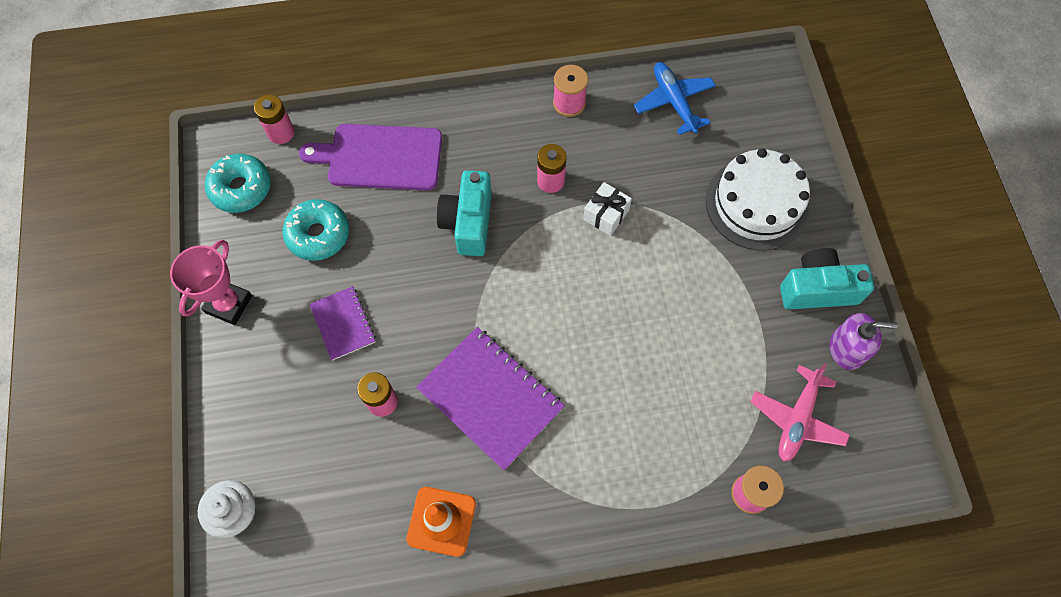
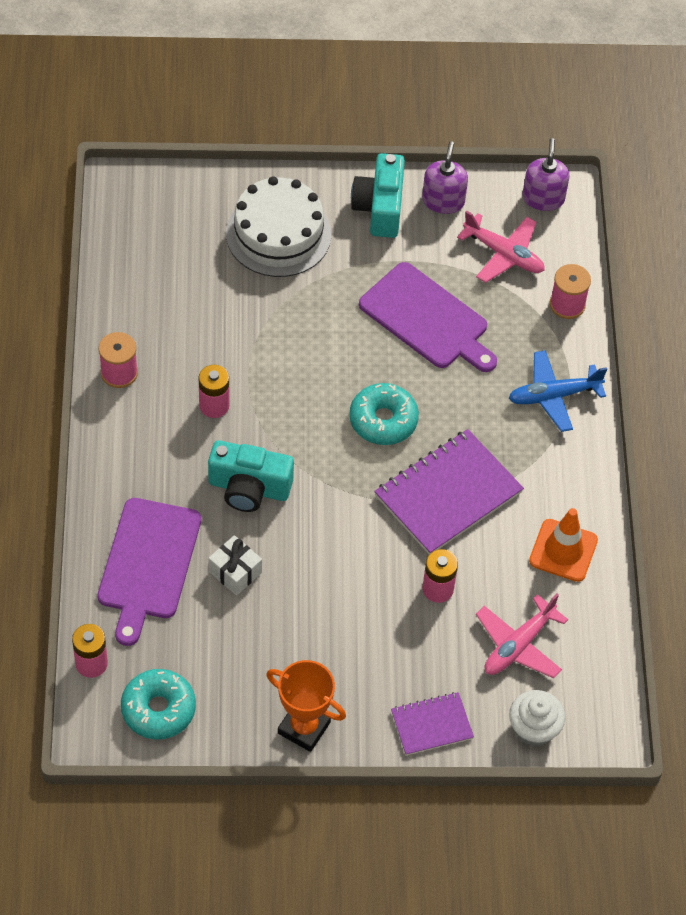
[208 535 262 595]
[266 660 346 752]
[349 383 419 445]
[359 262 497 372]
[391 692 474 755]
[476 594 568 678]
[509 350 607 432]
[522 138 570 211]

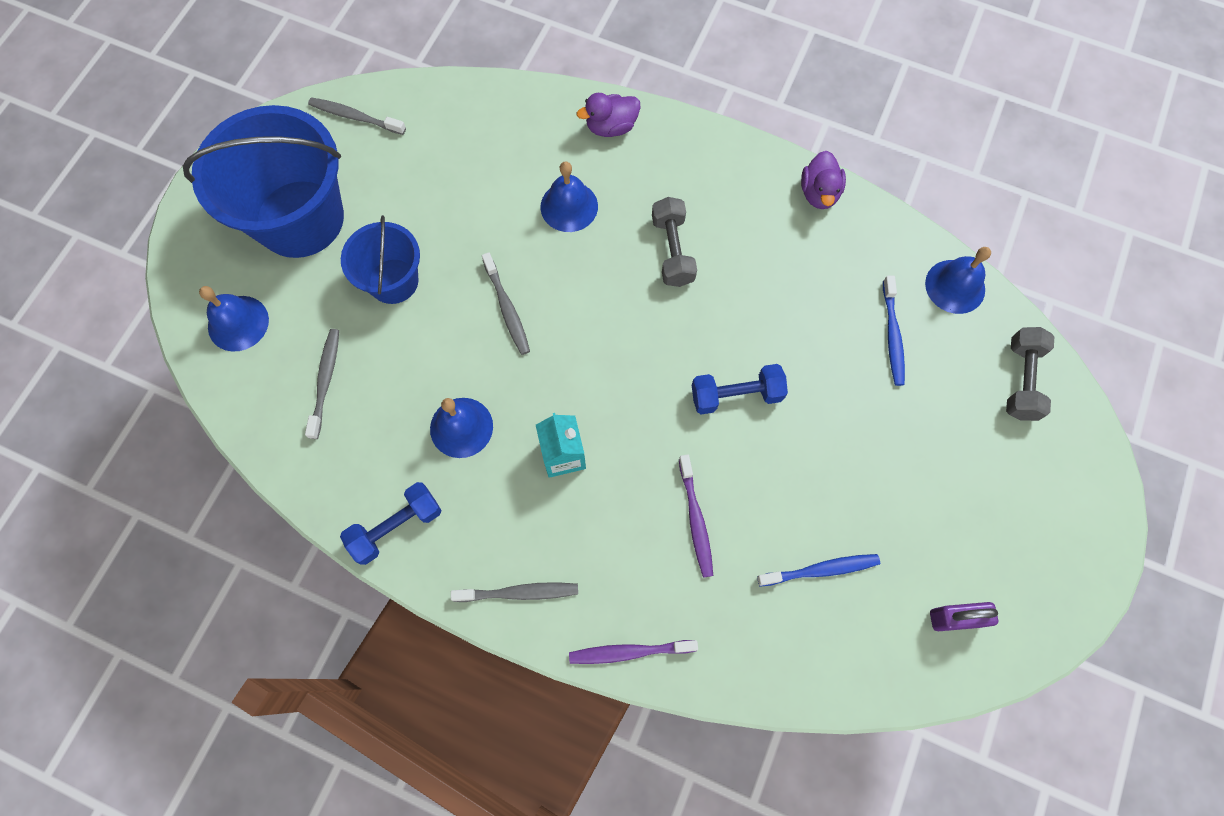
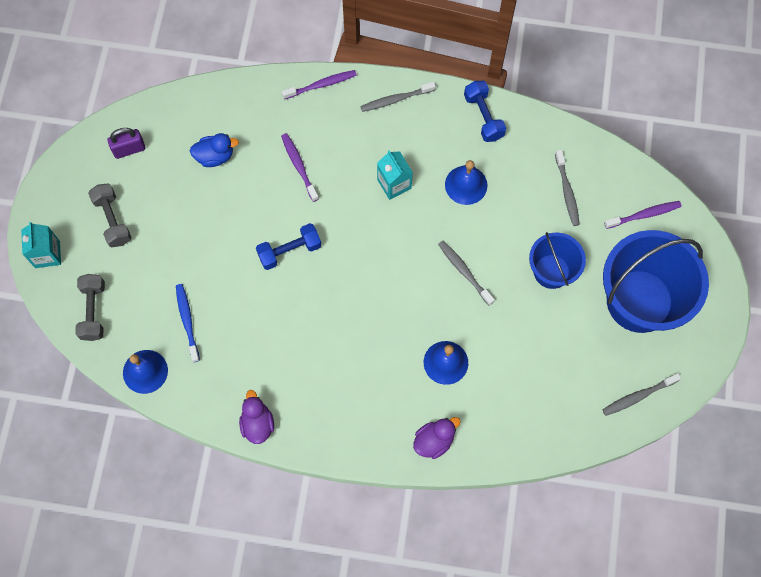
[21 222 61 268]
[88 184 131 247]
[190 133 239 167]
[464 81 506 142]
[602 373 681 416]
[604 201 681 229]

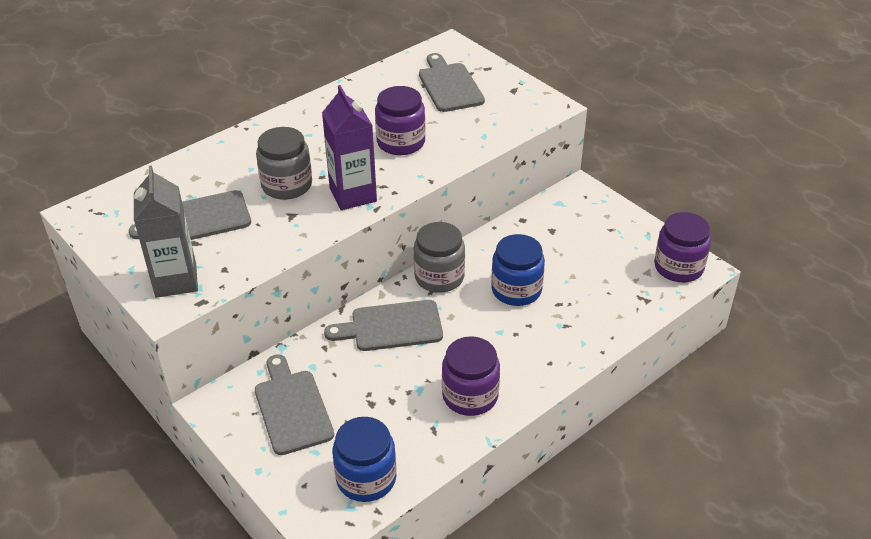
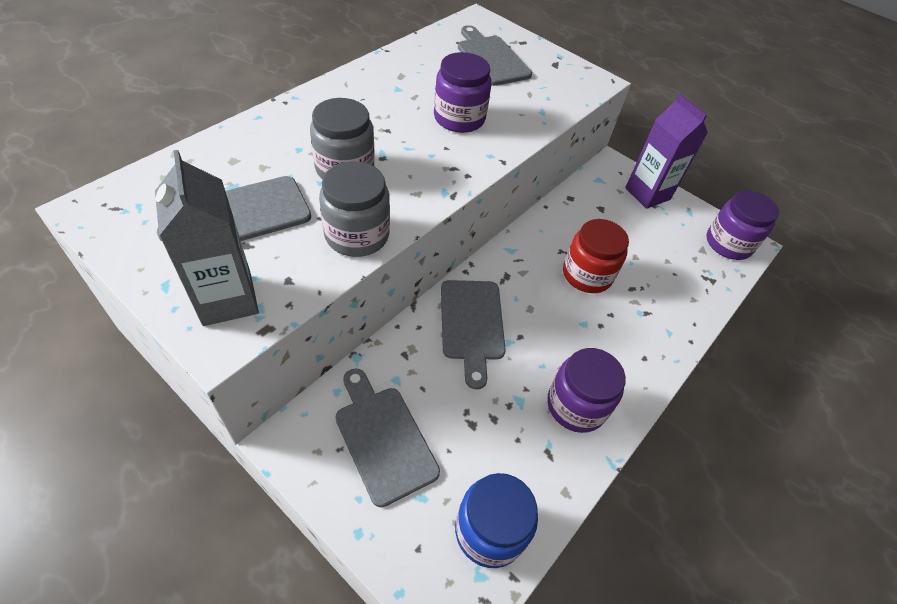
[319 161 390 257]
[441 280 506 389]
[563 219 629 293]
[625 94 708 209]

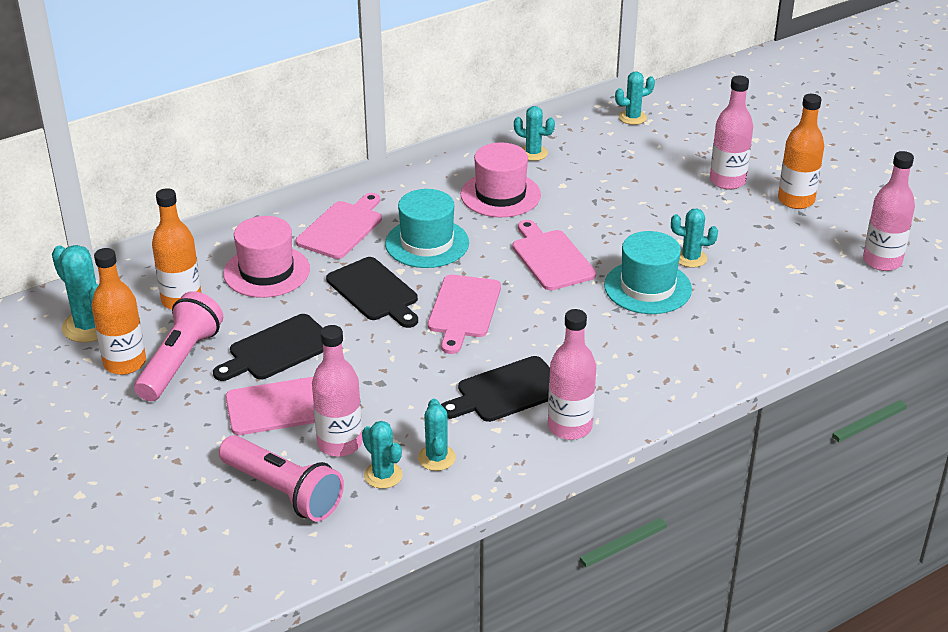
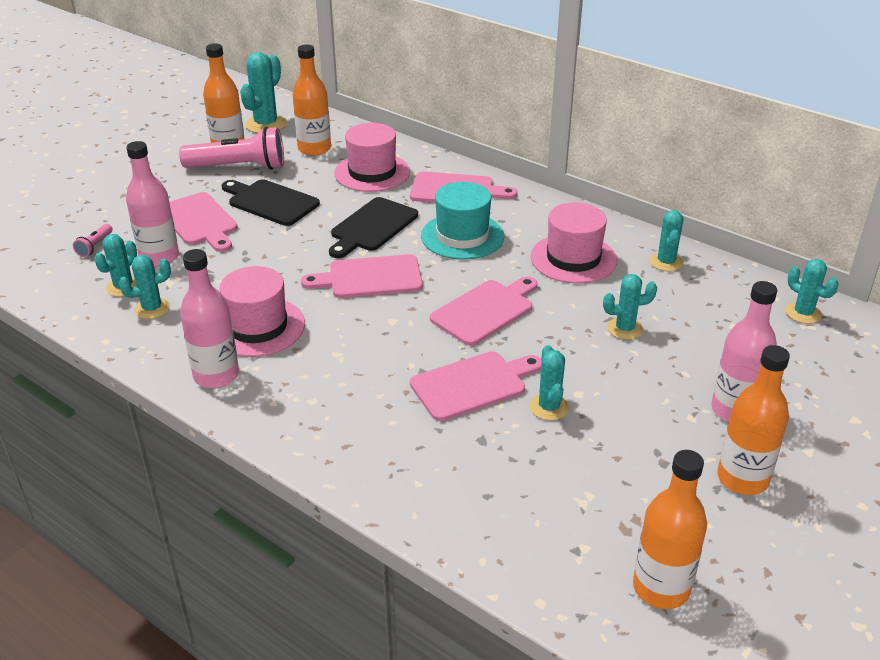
[73 224 113 257]
[219 266 305 357]
[410 351 542 421]
[603 274 657 340]
[633 450 707 609]

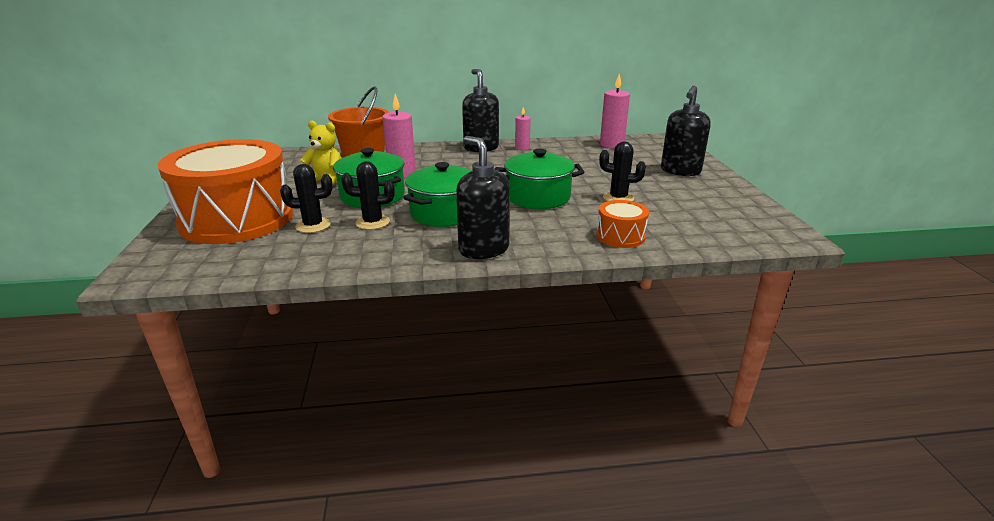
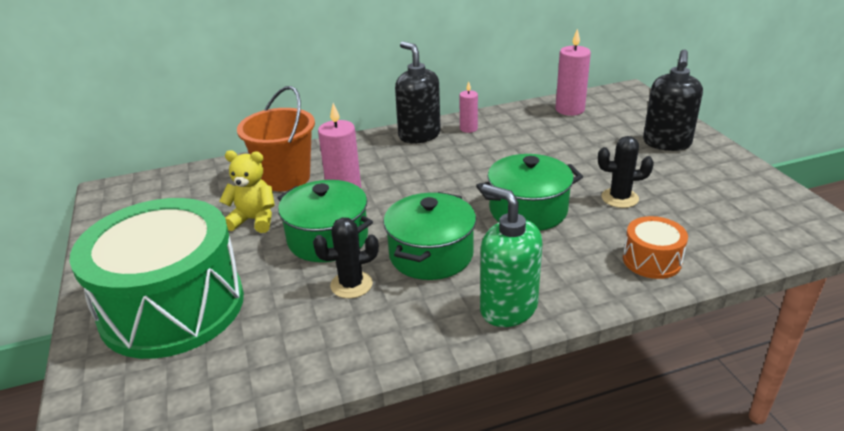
[69 198 244 359]
[480 184 542 327]
[280 164 333 233] (first image)

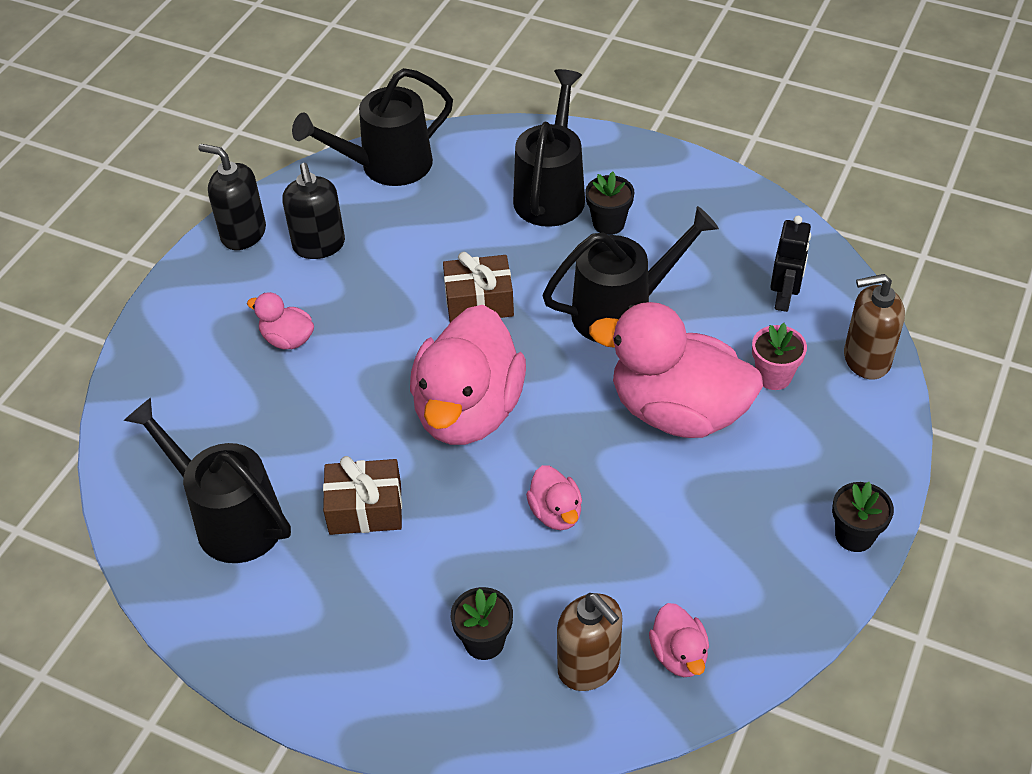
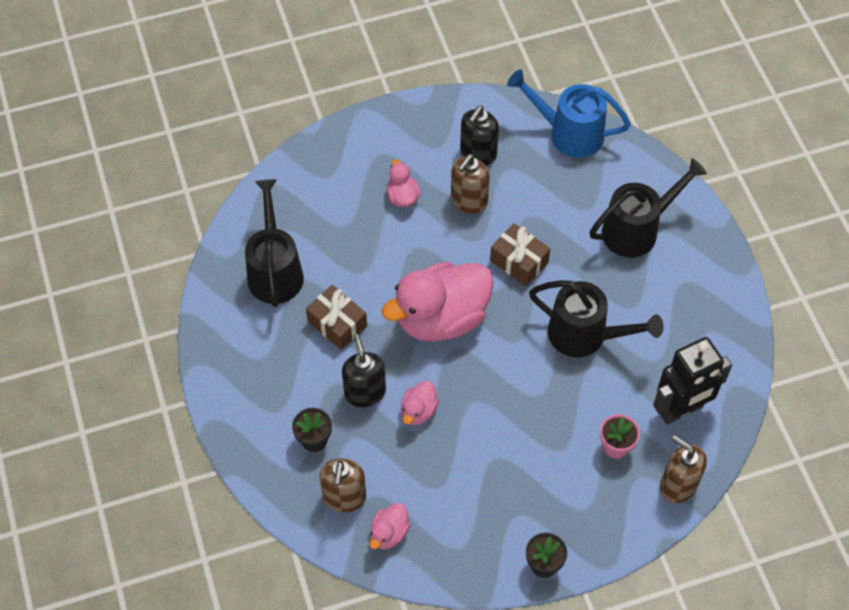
[342 334 386 407]
[451 154 490 214]
[507 69 631 158]
[653 337 732 425]
[585 172 634 235] (first image)
[589 302 763 438] (first image)

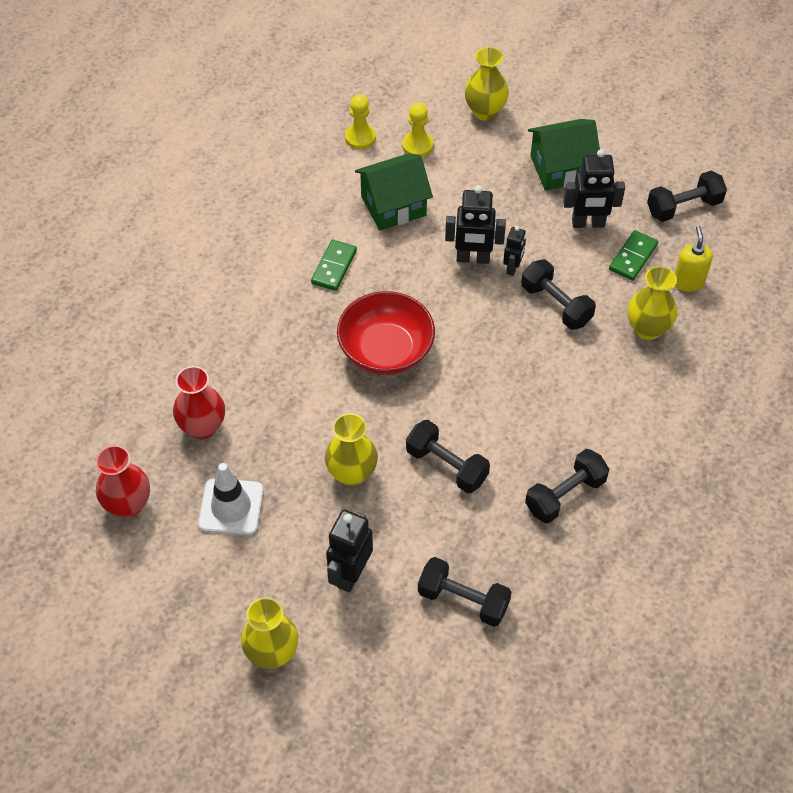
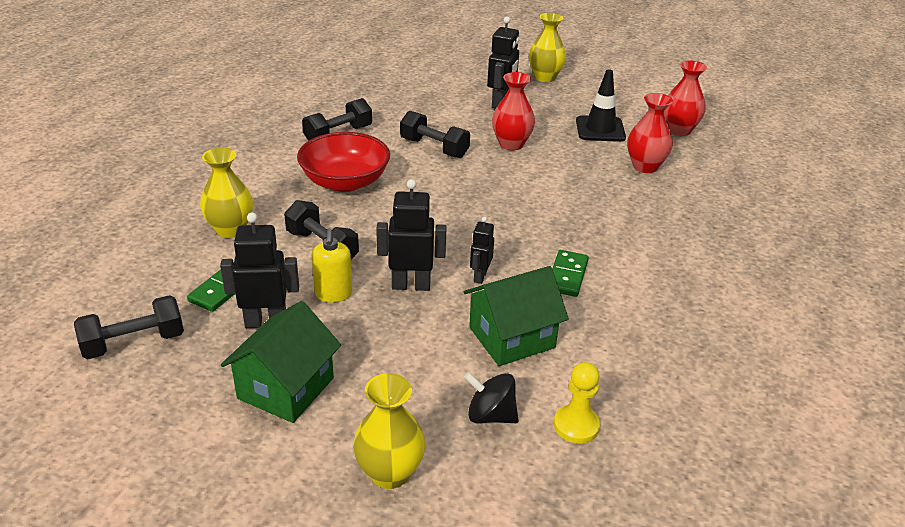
[221 301 341 423]
[297 132 390 192]
[312 229 352 303]
[464 372 519 423]
[470 217 494 284]
[492 72 535 151]
[576 69 626 142]
[418 557 512 627] (first image)

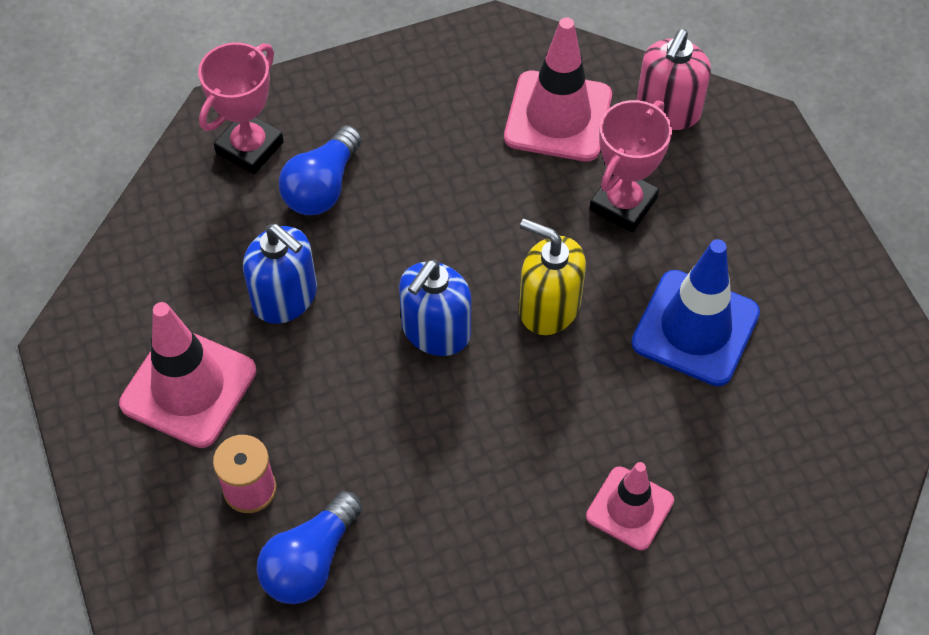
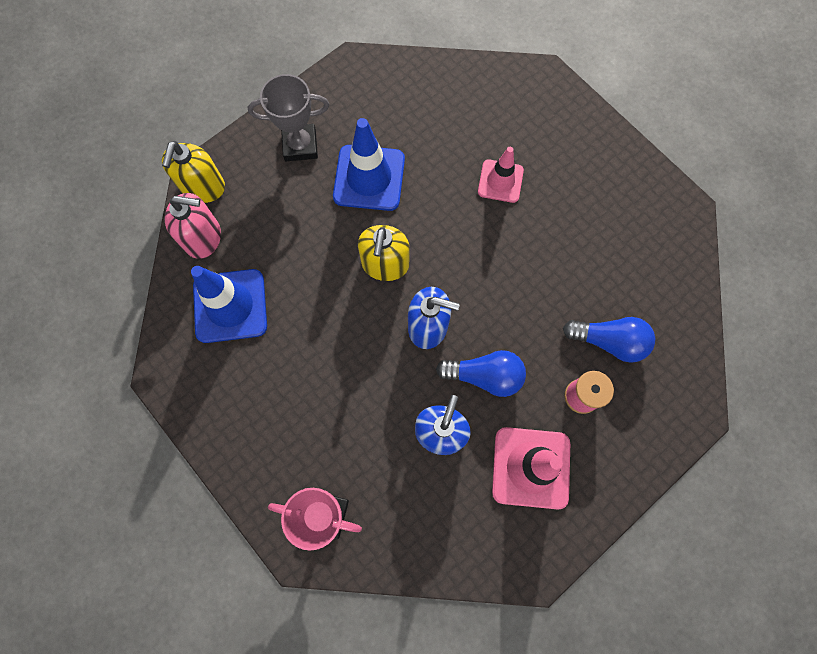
[162 141 225 203]
[191 266 267 343]
[248 74 329 161]
[436 350 526 397]
[590 100 672 232] (first image)

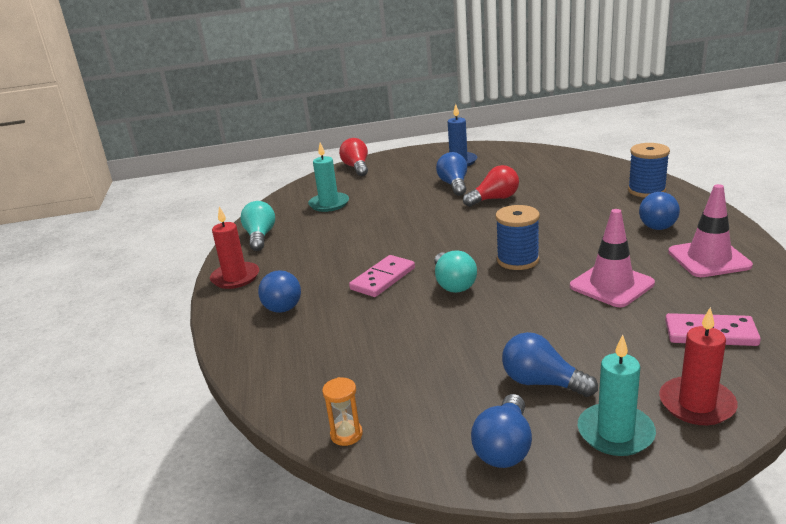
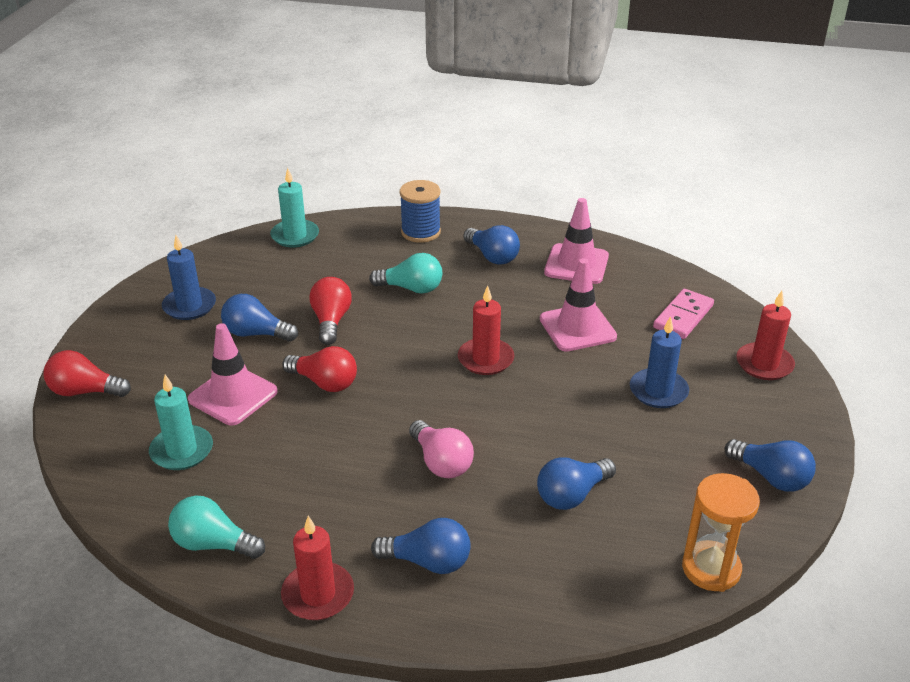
[188 323 278 426]
[270 168 319 247]
[282 346 357 392]
[369 253 442 294]
[409 420 474 478]
[458 285 514 375]
[537 457 616 510]
[630 316 689 408]
[682 473 760 592]

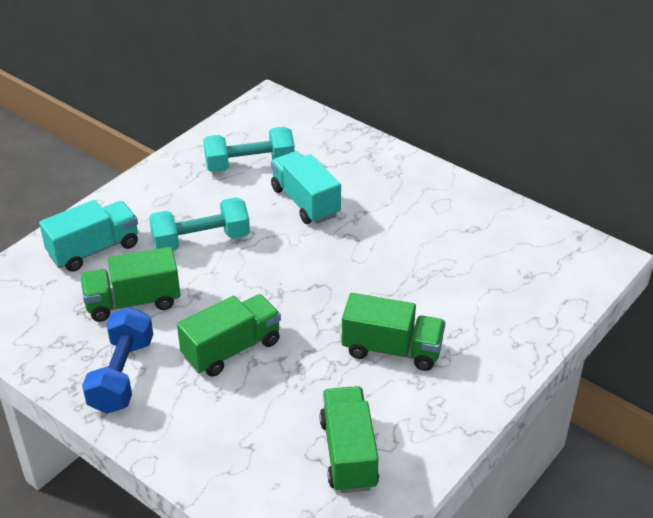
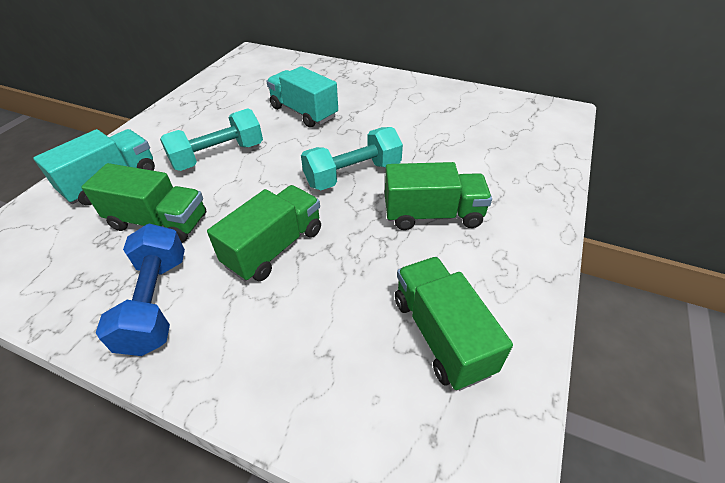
[81 163 206 243]
[301 127 403 190]

